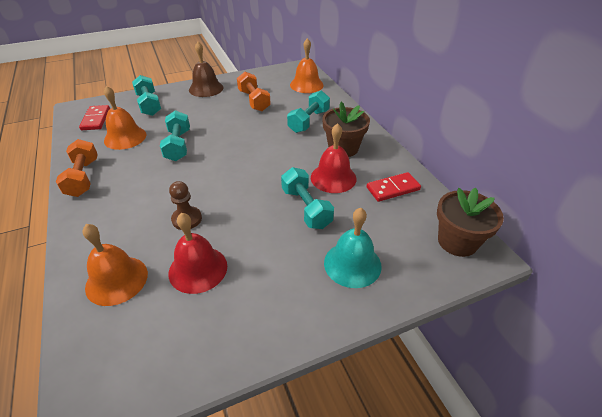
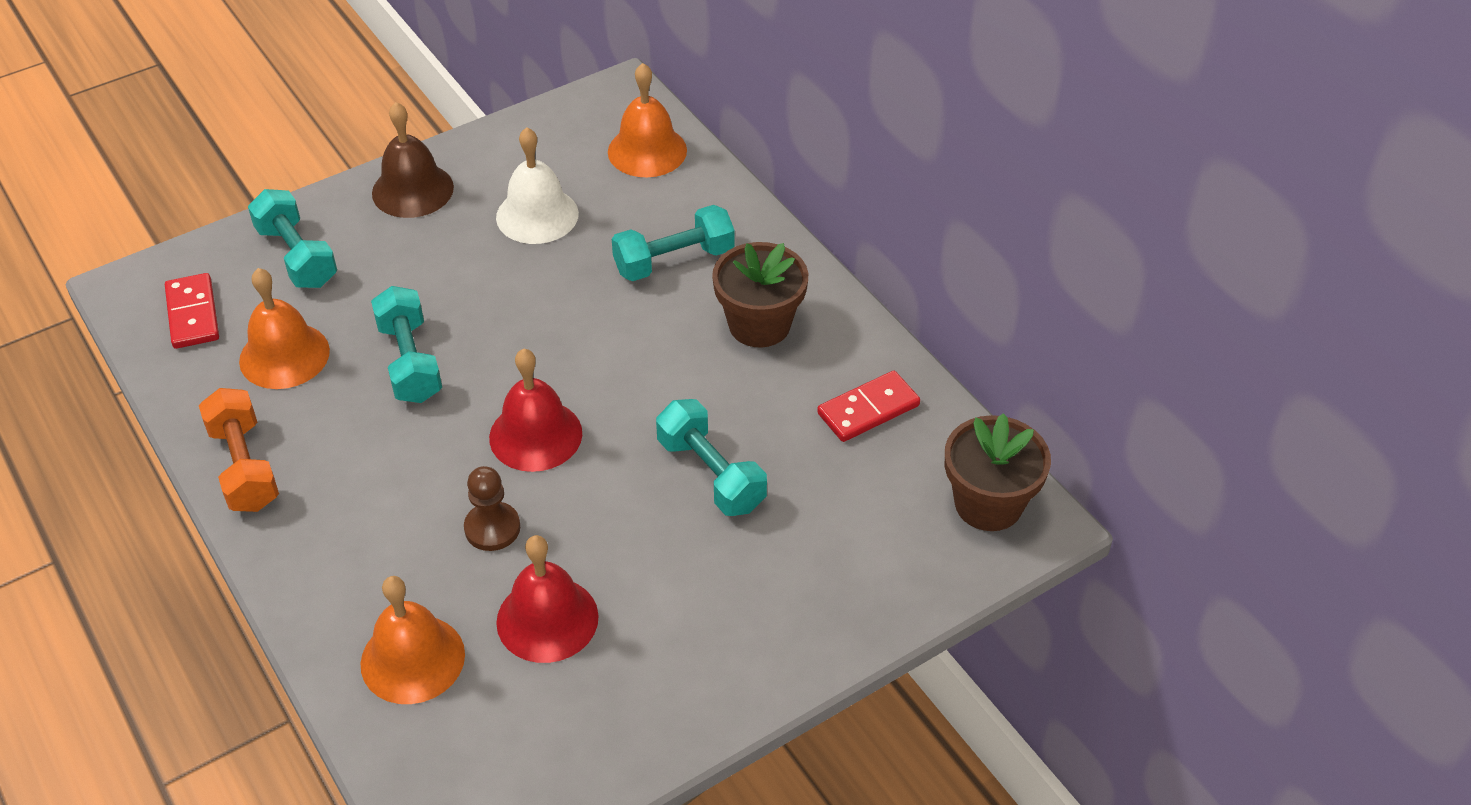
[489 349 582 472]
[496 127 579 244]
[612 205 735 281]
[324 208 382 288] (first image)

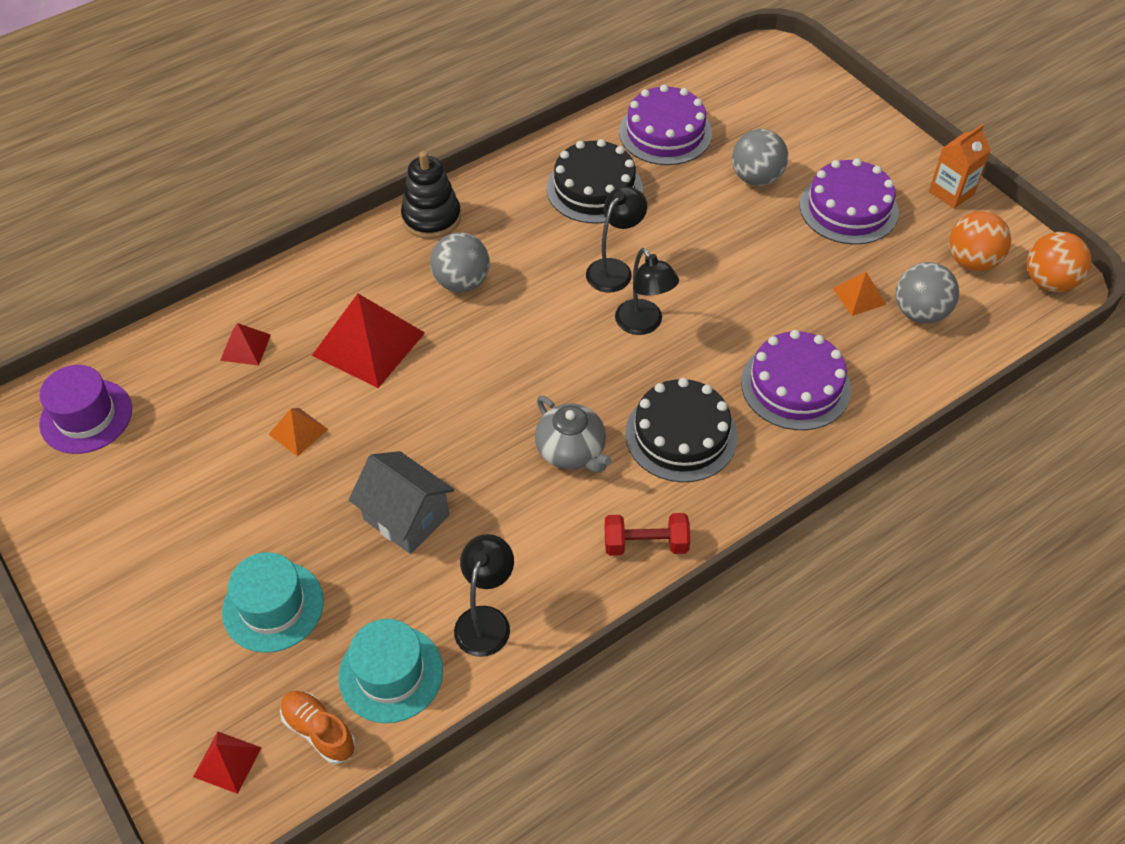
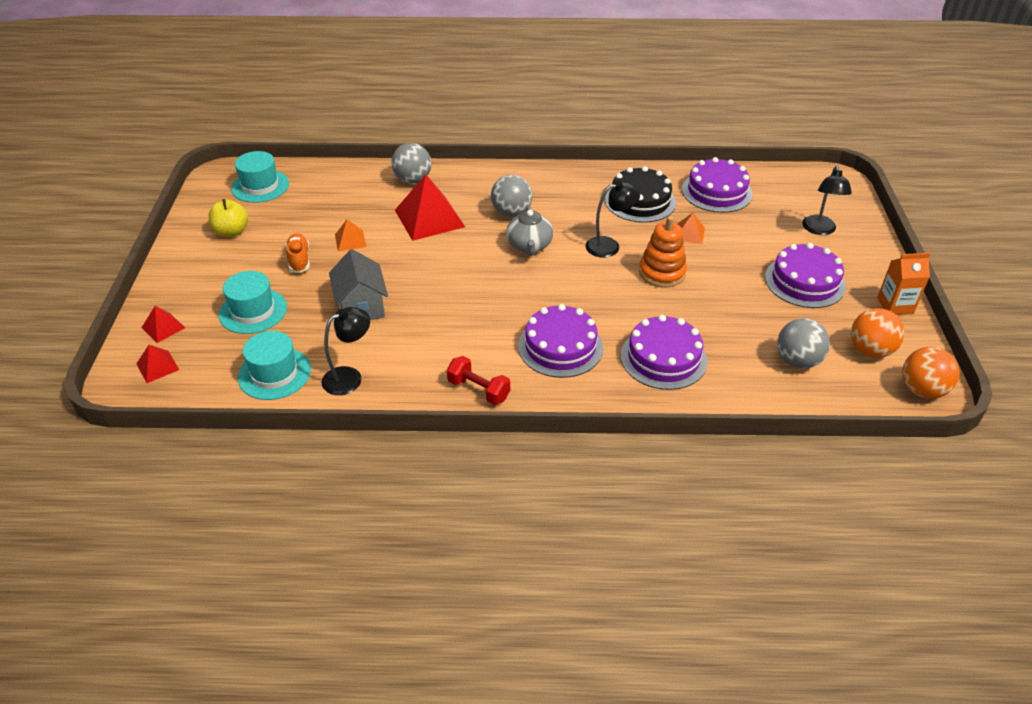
[141 306 185 343]
[208 199 248 237]
[231 151 289 203]
[286 233 310 273]
[391 143 432 184]
[506 205 553 256]
[518 304 603 378]
[639 216 687 288]
[678 213 705 244]
[802 166 852 235]
[401 151 461 239] (first image)

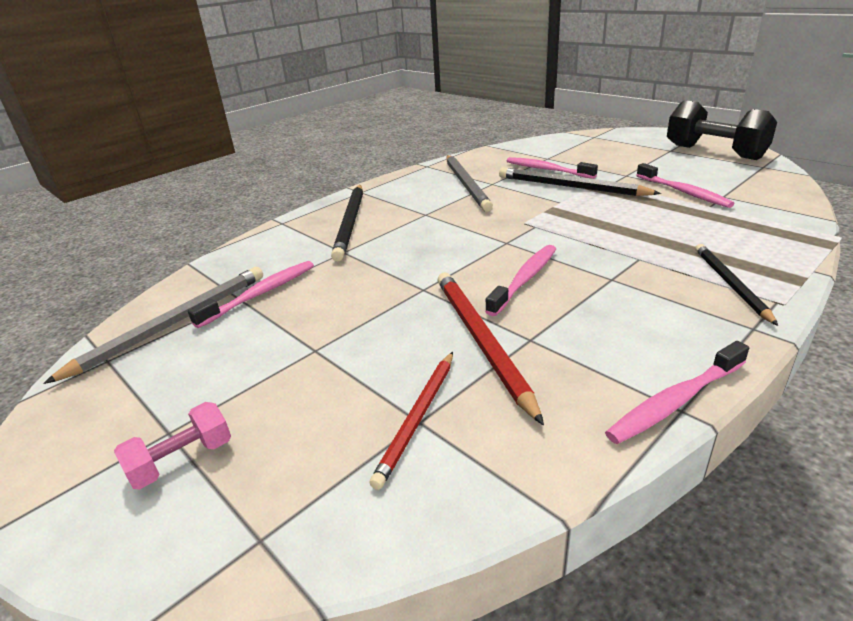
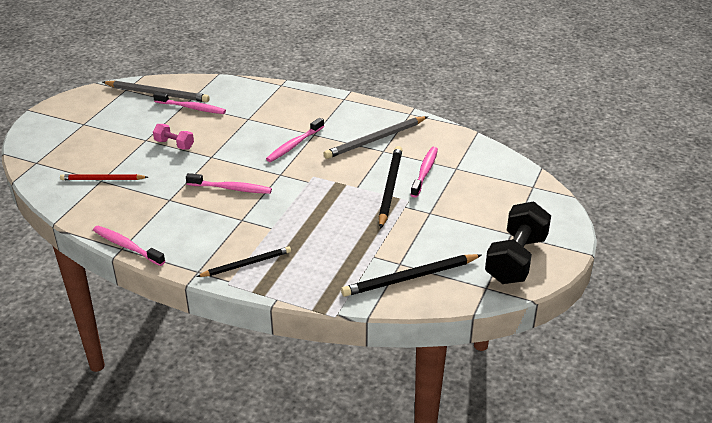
[153 124 194 150]
[266 118 324 162]
[341 254 482 297]
[437 273 544 426] (first image)

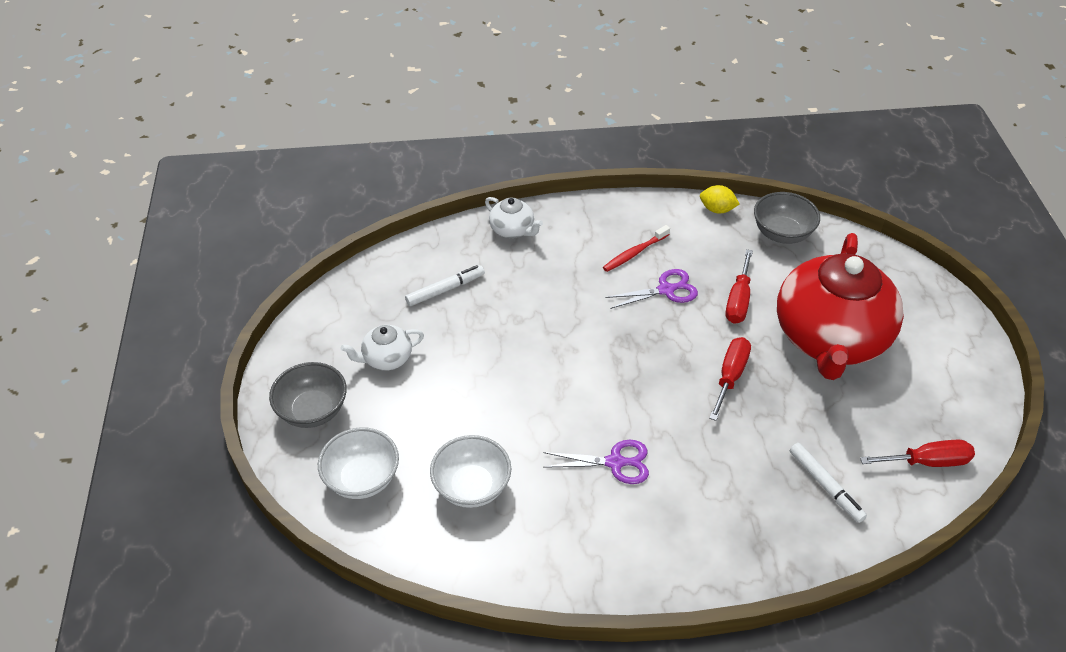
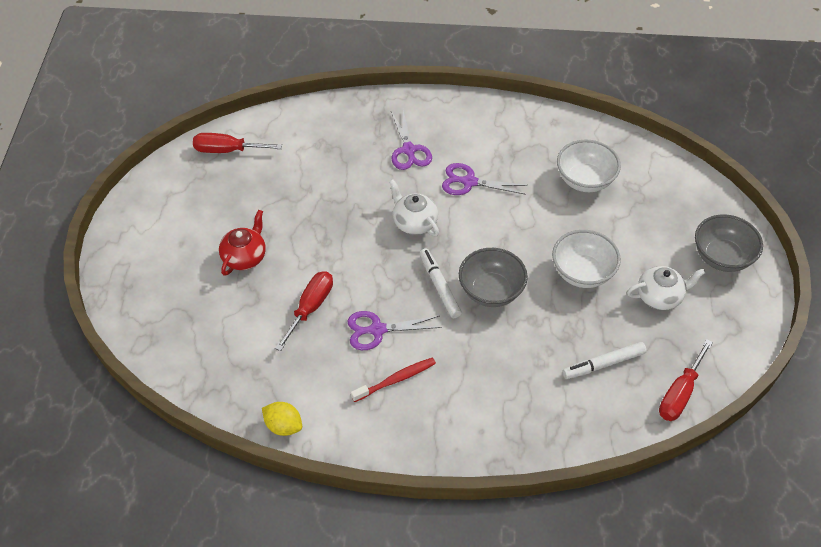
[219 210 266 276]
[389 179 439 236]
[391 110 432 170]
[420 249 462 318]
[459 248 528 307]
[552 230 621 288]
[659 339 713 421]

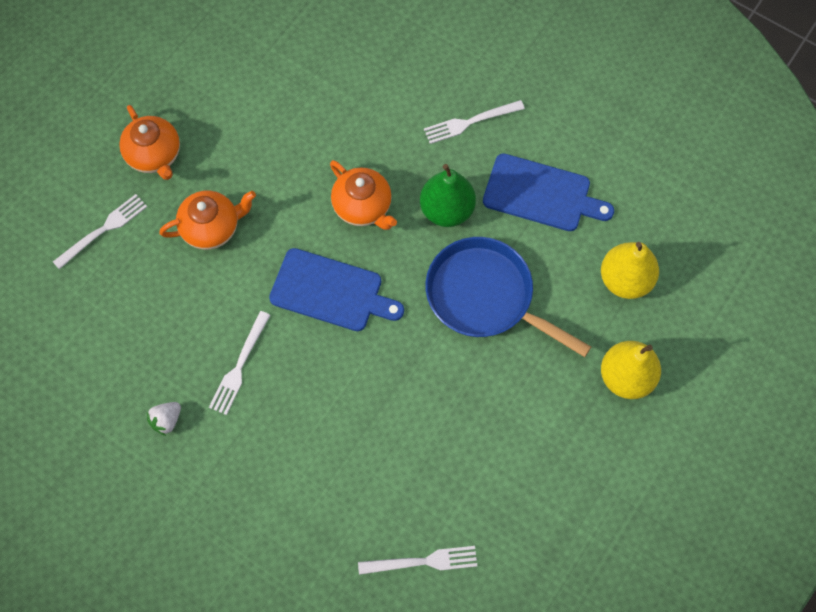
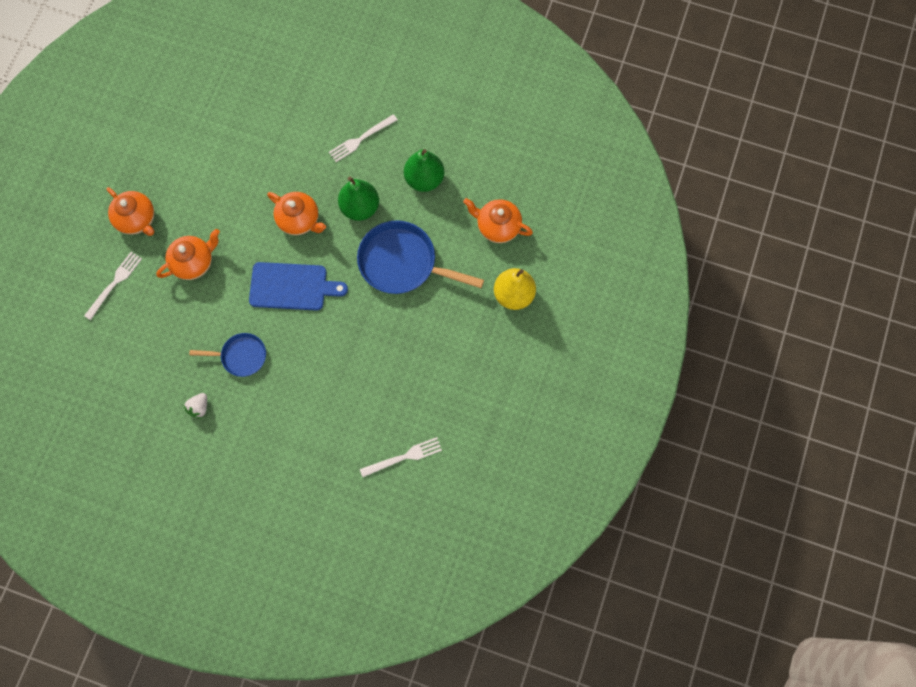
[189 333 266 377]
[404 149 444 192]
[463 198 533 243]

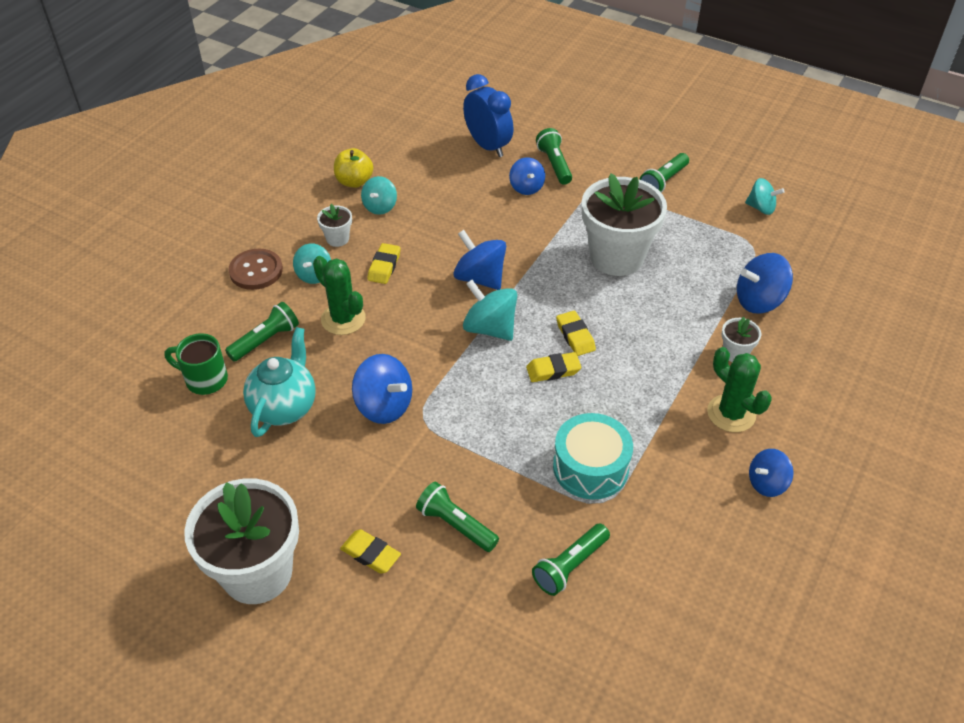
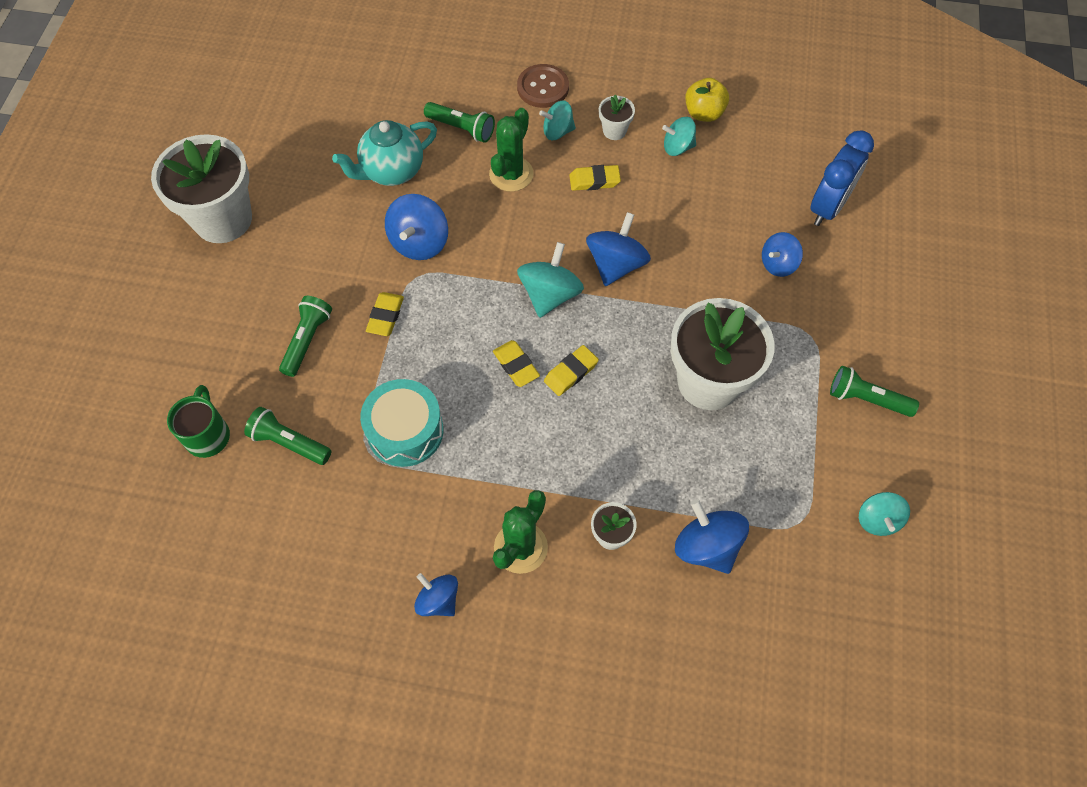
[167 385 230 458]
[332 120 437 186]
[366 292 404 336]
[536 128 572 185] (first image)

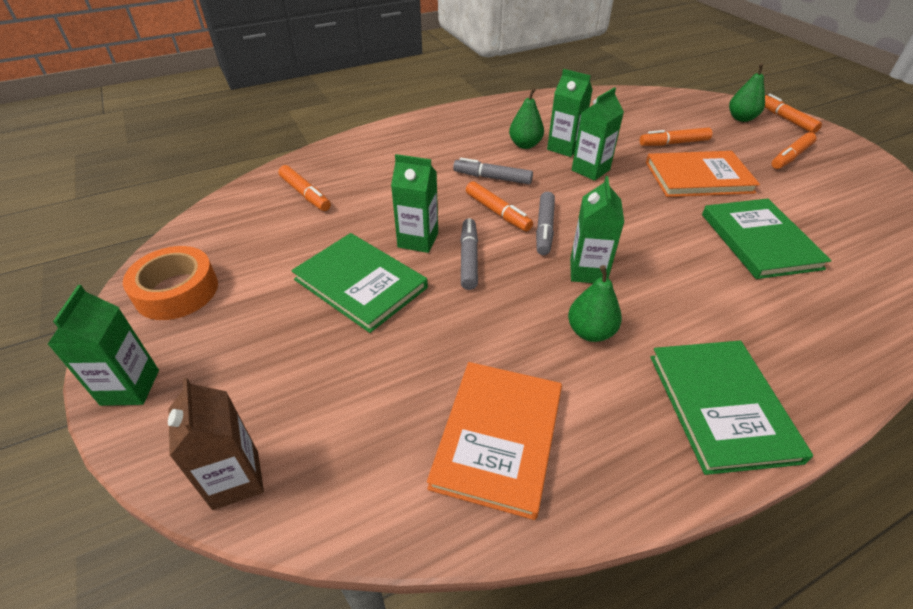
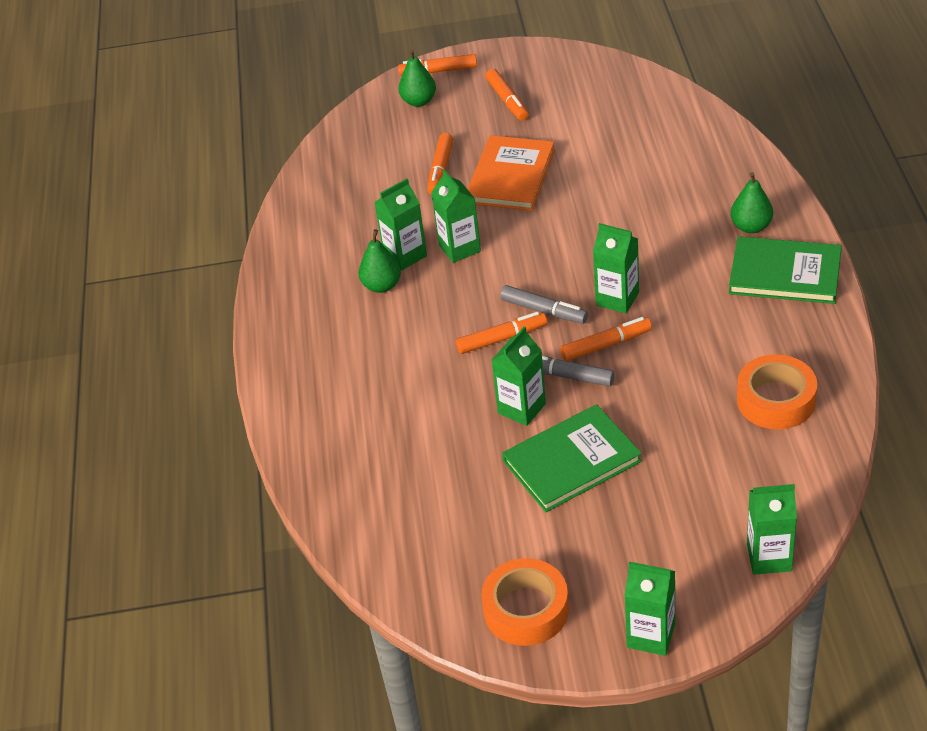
[560 317 652 361]
[731 172 773 233]
[737 354 817 429]
[747 484 797 575]
[453 158 533 184] (first image)
[702 199 832 279] (first image)

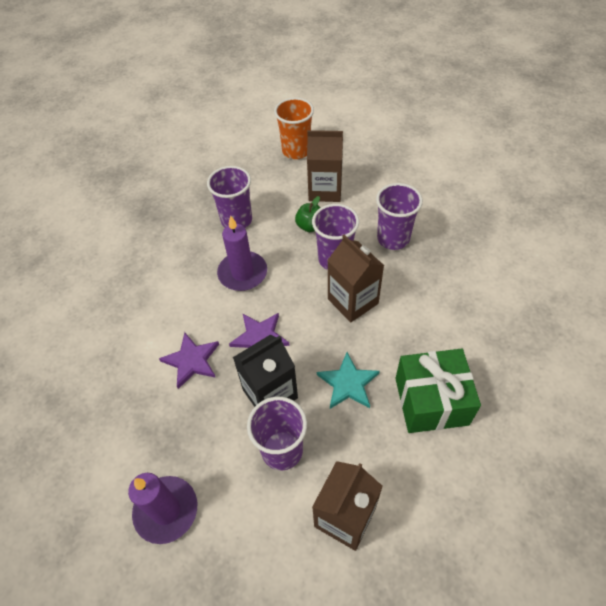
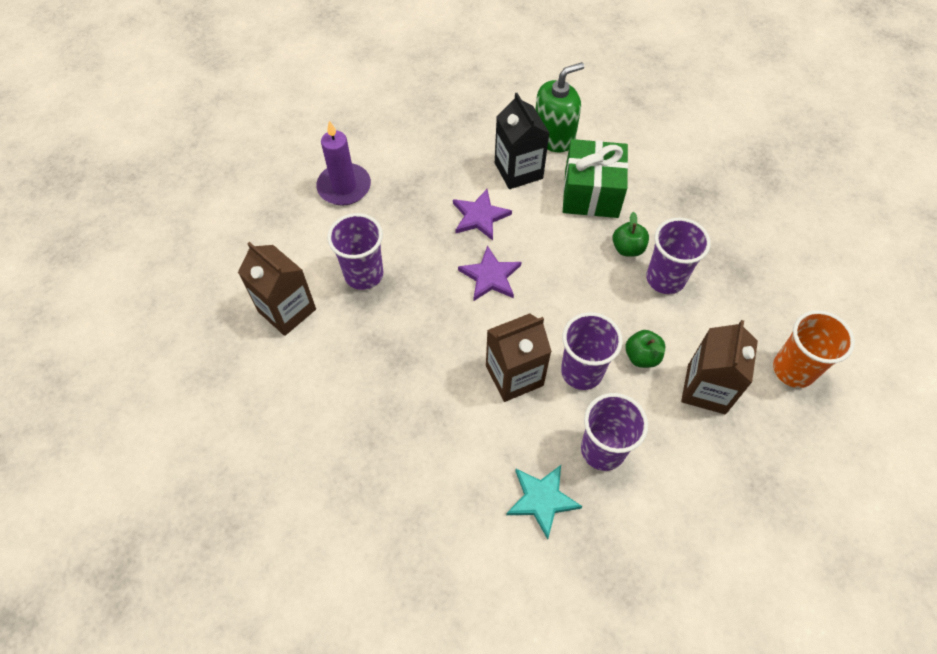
[495 93 549 189]
[506 465 582 539]
[535 62 584 153]
[563 139 628 218]
[612 212 649 257]
[217 215 267 291] (first image)

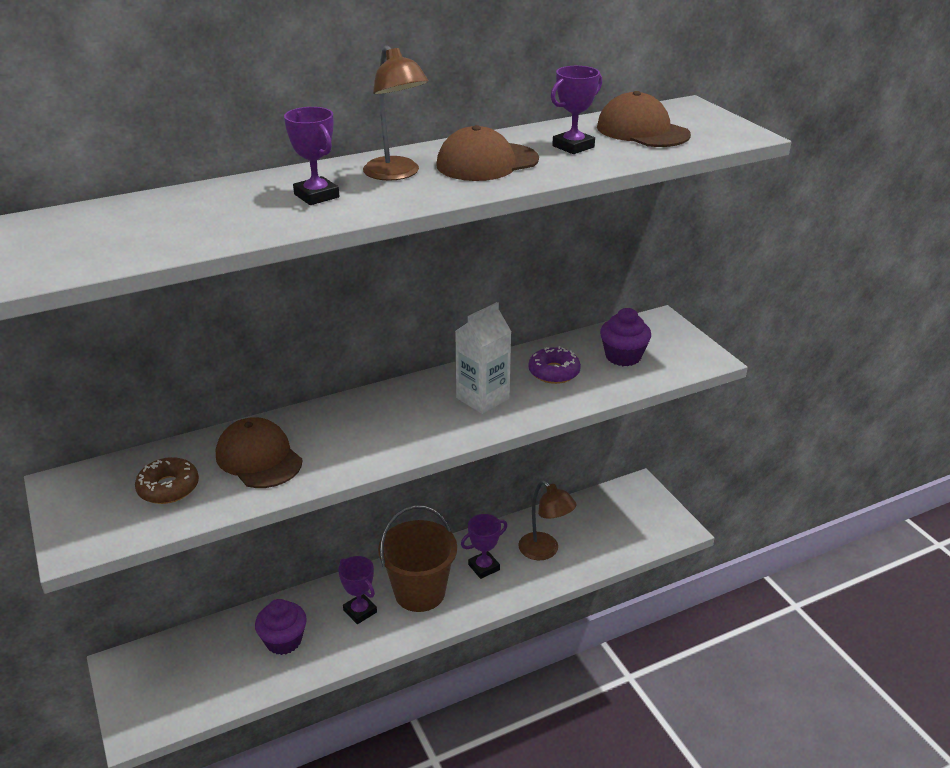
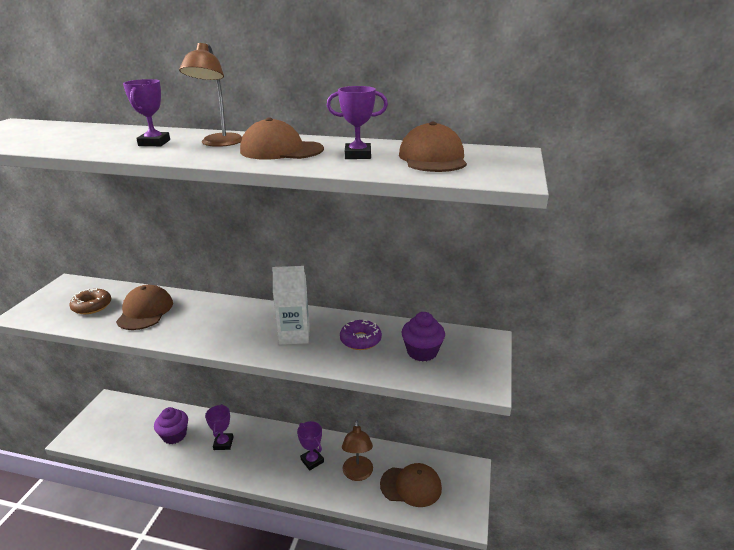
[297 421 324 471]
[380 463 442 507]
[378 505 457 612] (first image)

